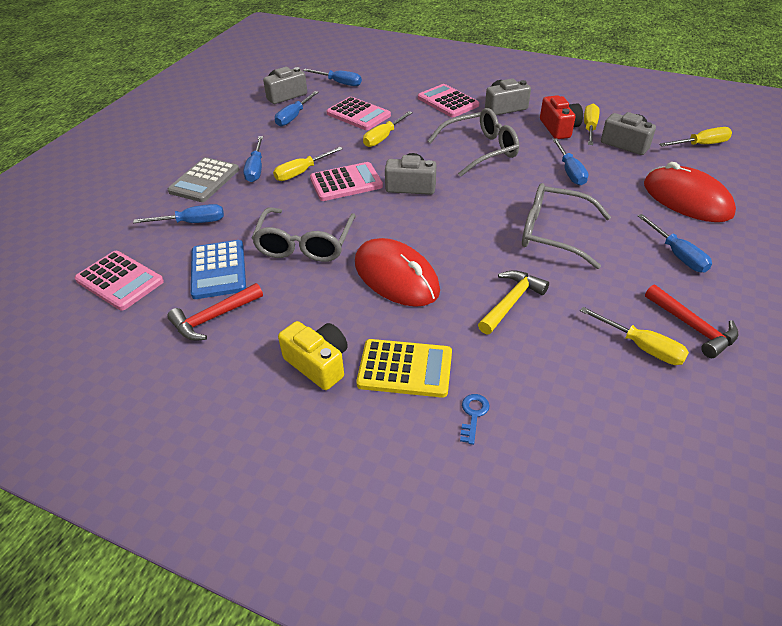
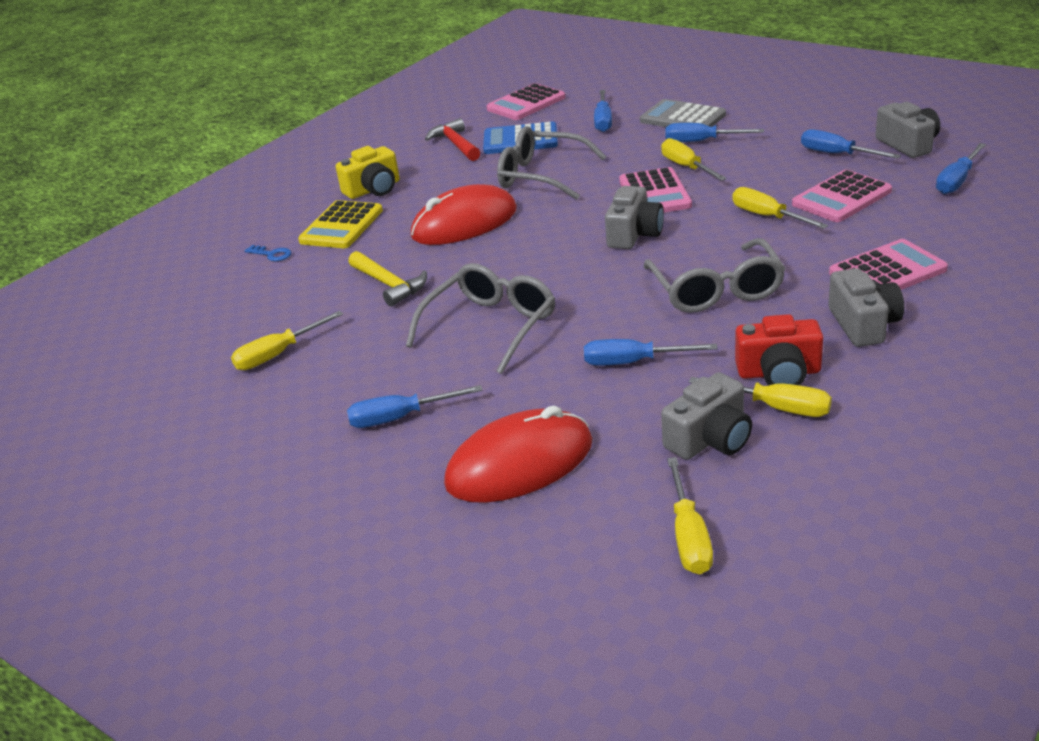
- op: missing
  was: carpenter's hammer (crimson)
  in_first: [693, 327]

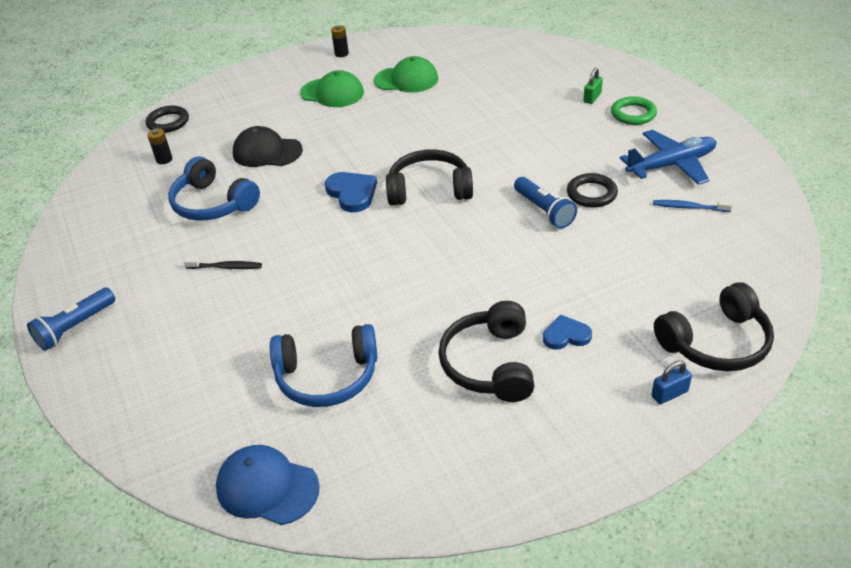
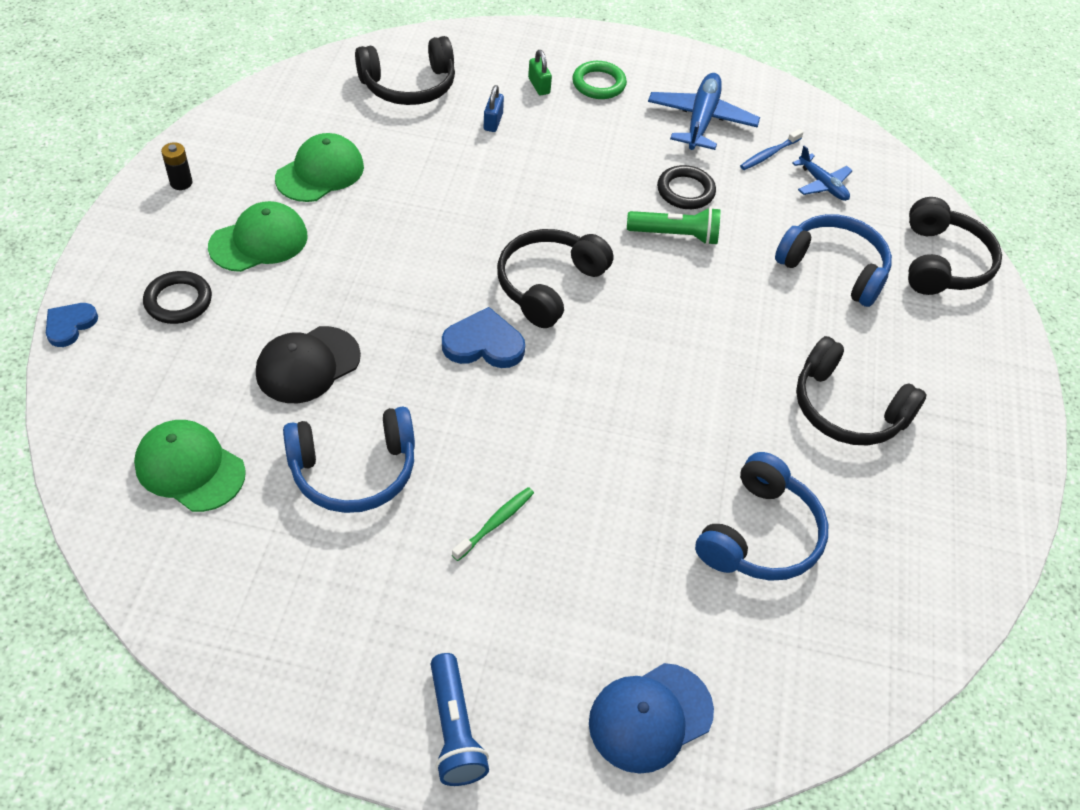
- op: relocated
  was: torus (ebony)
  in_first: [168, 122]
  in_second: [178, 301]
- op: exchanged
  was: battery (ebony)
  now: peaked cap (leaf-green)
  in_first: [164, 159]
  in_second: [190, 468]
- op: colour
  was: flashlight (blue)
  now: flashlight (leaf-green)
  in_first: [544, 211]
  in_second: [675, 235]
- op: colour
  was: toothbrush (ebony)
  now: toothbrush (leaf-green)
  in_first: [226, 267]
  in_second: [495, 523]
- op: relocated
  was: heart (blue)
  in_first: [566, 335]
  in_second: [70, 325]
- op: relocated
  was: padlock (blue)
  in_first: [669, 394]
  in_second: [493, 122]
- op: relocated
  was: peaked cap (blue)
  in_first: [267, 487]
  in_second: [650, 717]
- op: appeared
  now: headphones (ebony)
  in_second: [409, 85]
- op: appeared
  now: plane (blue)
  in_second: [822, 185]
- op: appeared
  now: headphones (blue)
  in_second: [833, 268]

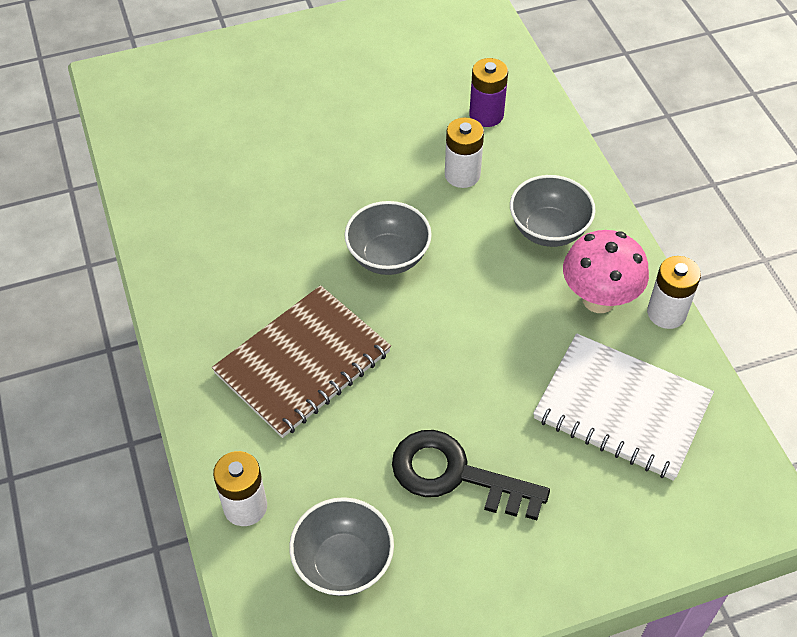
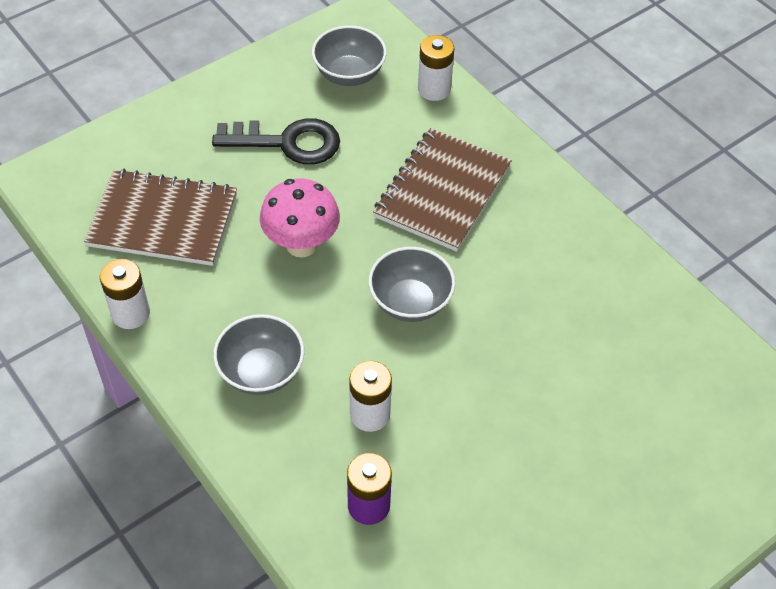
- op: relocated
  was: toadstool (pink)
  in_first: [598, 299]
  in_second: [301, 245]
- op: colour
  was: notepad (white)
  now: notepad (russet)
  in_first: [622, 408]
  in_second: [163, 220]

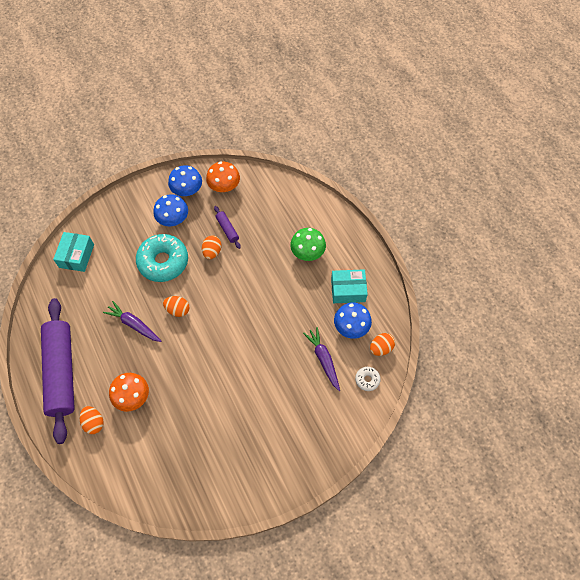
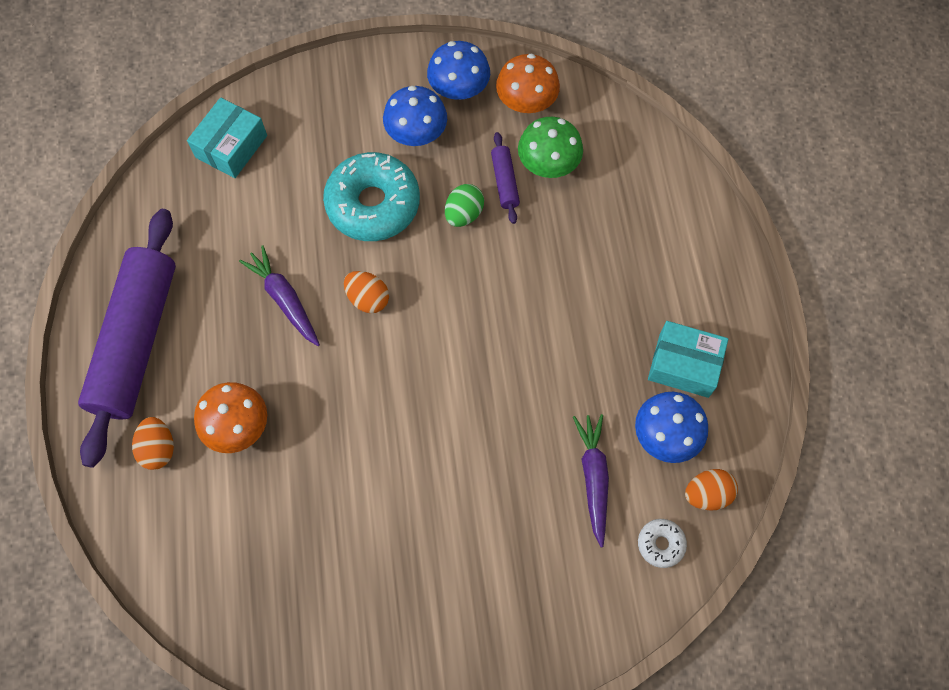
- op: relocated
  was: toadstool (leaf-green)
  in_first: [307, 252]
  in_second: [548, 164]
- op: colour
  was: toy egg (orange-coloured)
  now: toy egg (leaf-green)
  in_first: [212, 252]
  in_second: [464, 214]

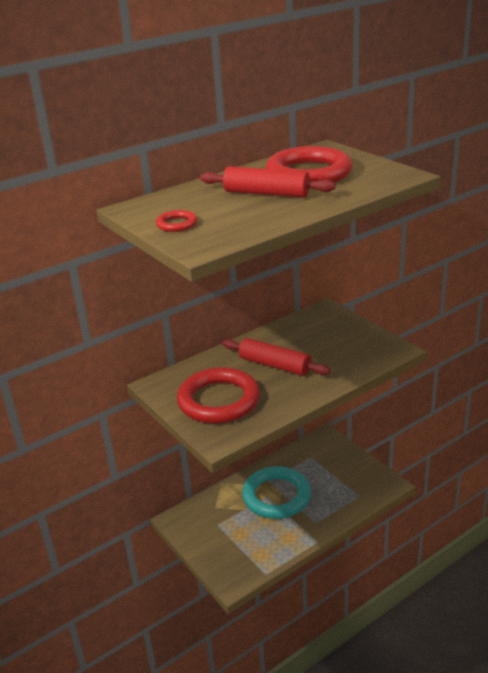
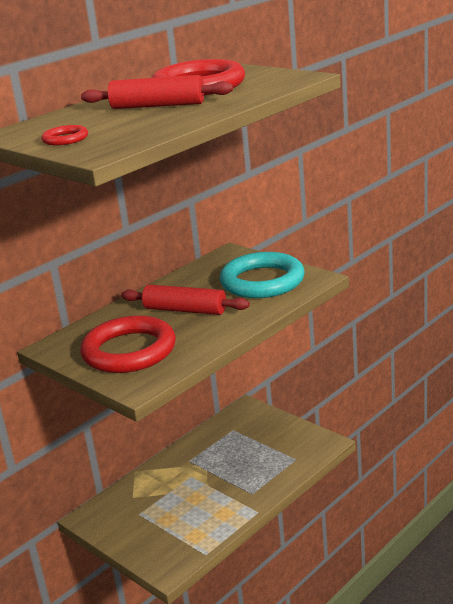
- op: relocated
  was: torus (aqua)
  in_first: [276, 496]
  in_second: [262, 281]

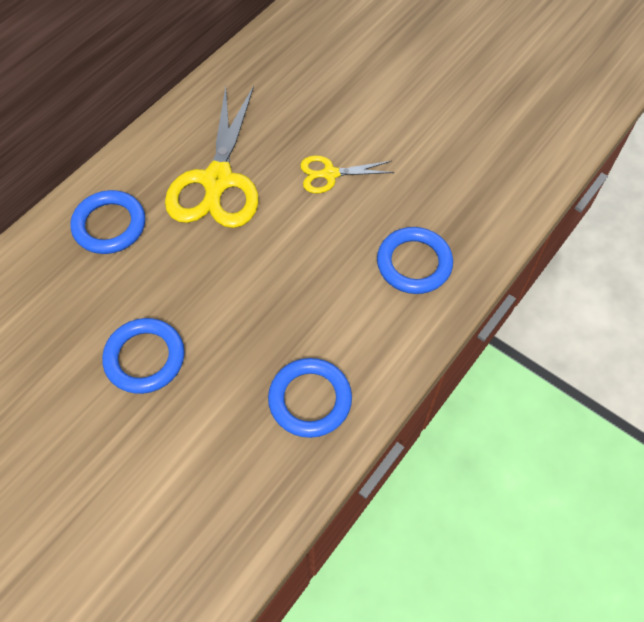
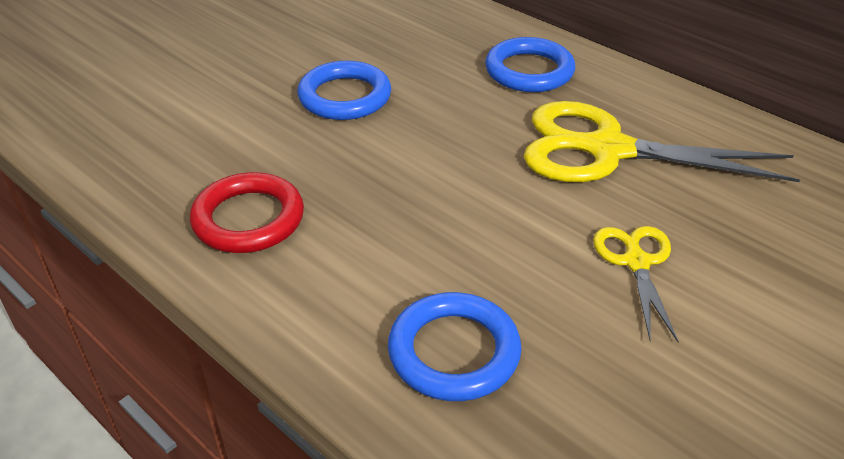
- op: colour
  was: torus (blue)
  now: torus (crimson)
  in_first: [310, 399]
  in_second: [248, 219]

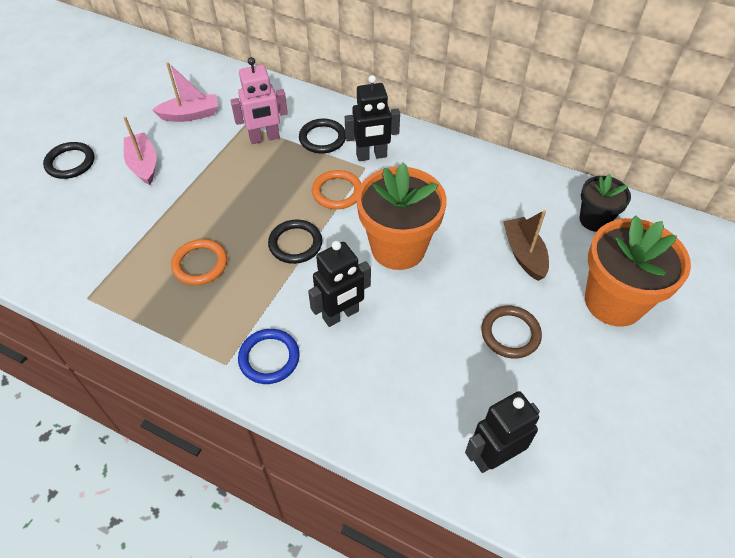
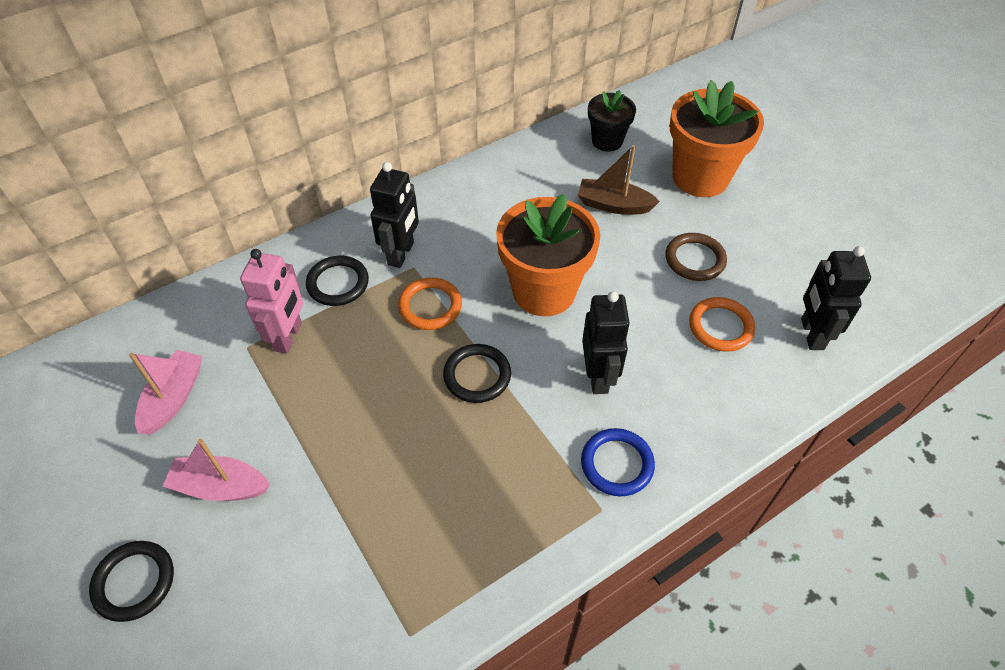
- op: relocated
  was: torus (orange-coloured)
  in_first: [200, 264]
  in_second: [720, 327]

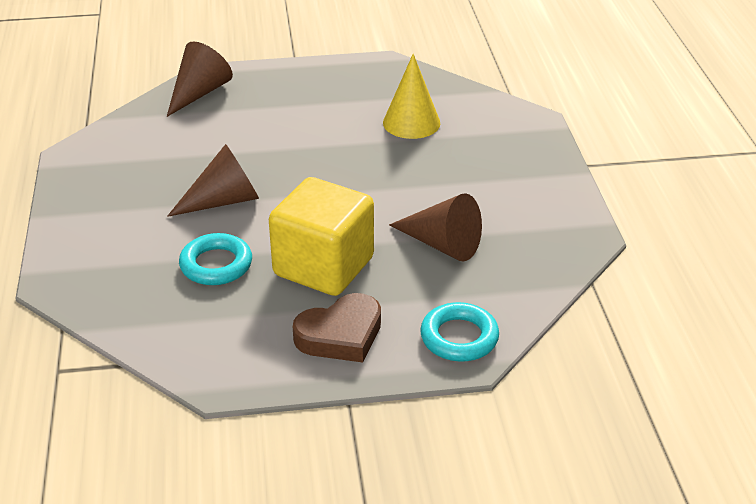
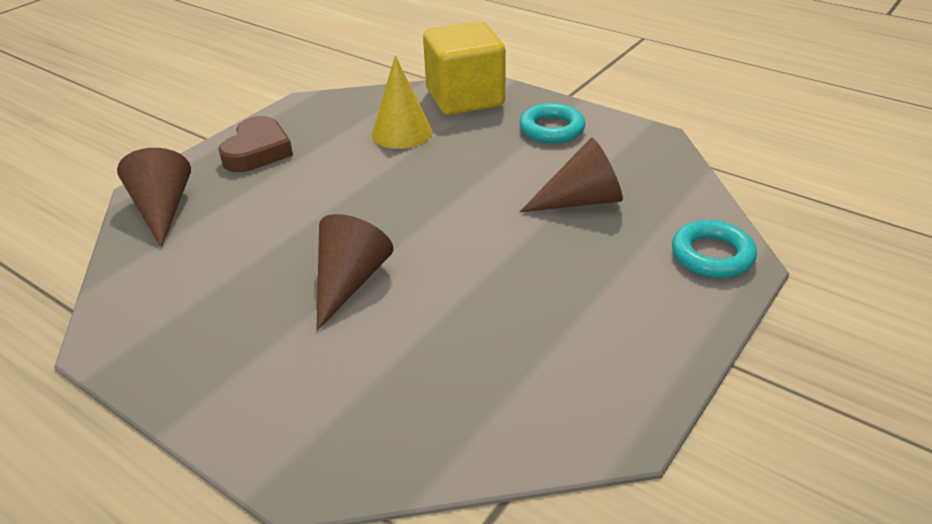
- op: relocated
  was: cube (golden)
  in_first: [323, 266]
  in_second: [465, 98]
- op: relocated
  was: torus (aqua)
  in_first: [216, 265]
  in_second: [552, 129]
- op: relocated
  was: heart (russet)
  in_first: [340, 335]
  in_second: [257, 151]

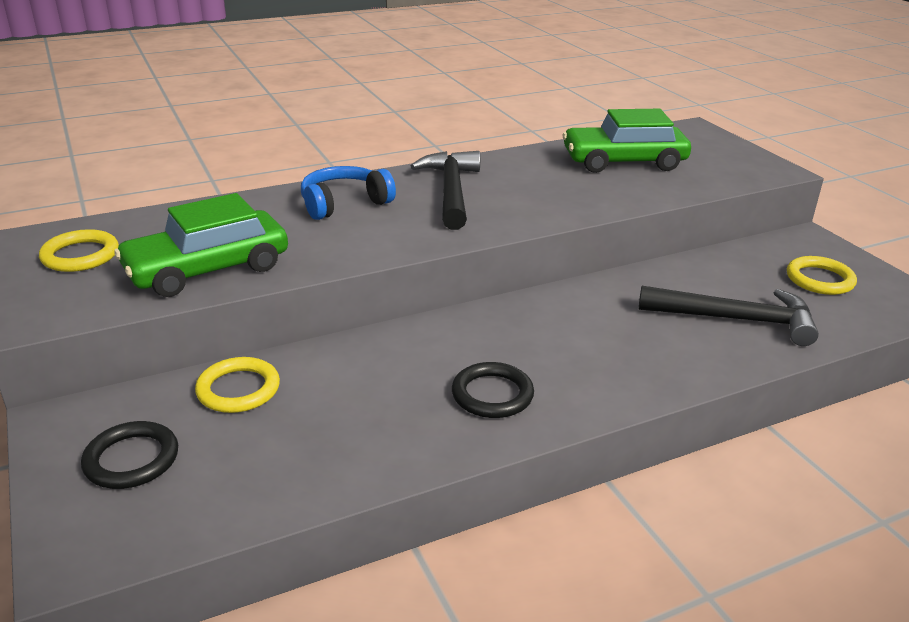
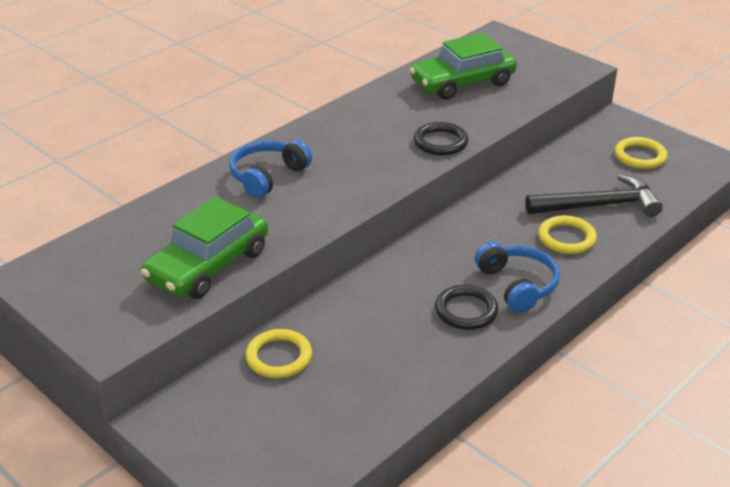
- op: missing
  was: carpenter's hammer (ebony)
  in_first: [451, 191]
- op: relocated
  was: torus (golden)
  in_first: [80, 255]
  in_second: [566, 238]
- op: relocated
  was: torus (ebony)
  in_first: [131, 459]
  in_second: [440, 142]
- op: appeared
  now: headphones (blue)
  in_second: [517, 285]

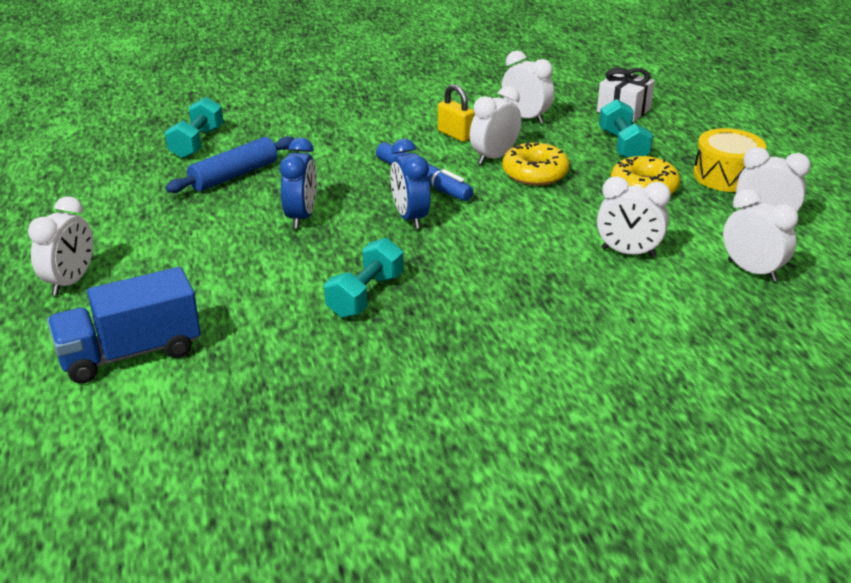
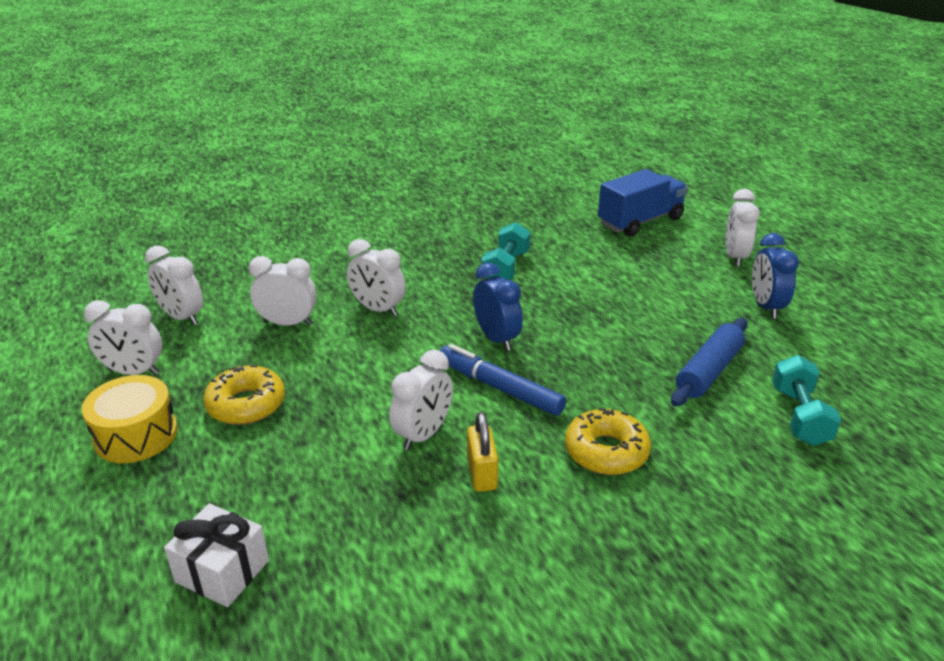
- op: relocated
  was: alarm clock (white)
  in_first: [526, 117]
  in_second: [378, 309]
- op: spun
  was: padlock (golden)
  in_first: [455, 134]
  in_second: [482, 473]
  clockwise: 45
- op: missing
  was: dumbbell (aqua)
  in_first: [623, 146]
- op: relocated
  was: alarm clock (blue)
  in_first: [301, 217]
  in_second: [765, 307]
- op: relocated
  was: glazed donut (golden)
  in_first: [535, 173]
  in_second: [606, 451]

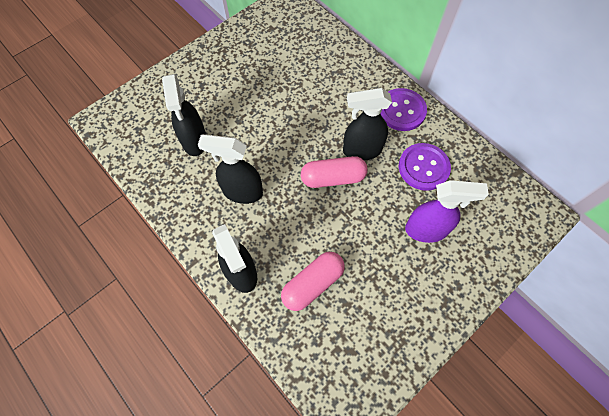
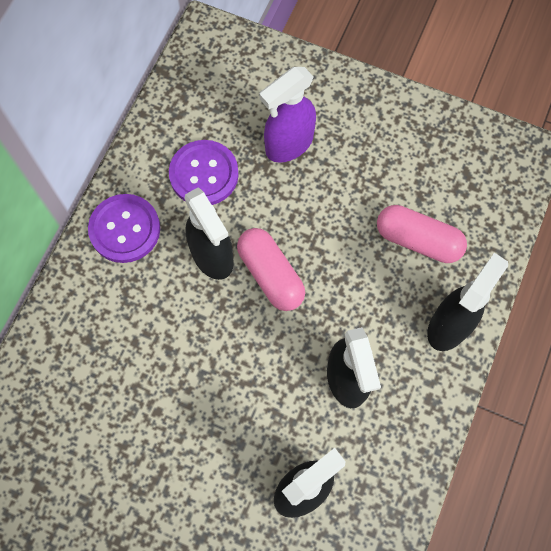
- op: spun
  was: sprayer (purple)
  in_first: [426, 230]
  in_second: [288, 144]
  clockwise: -105

